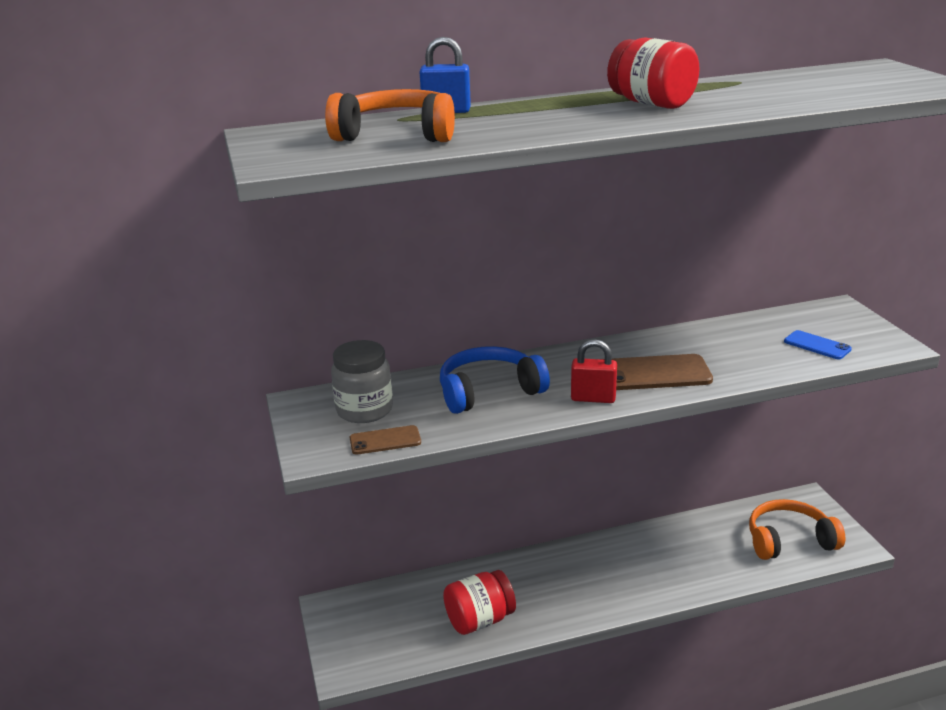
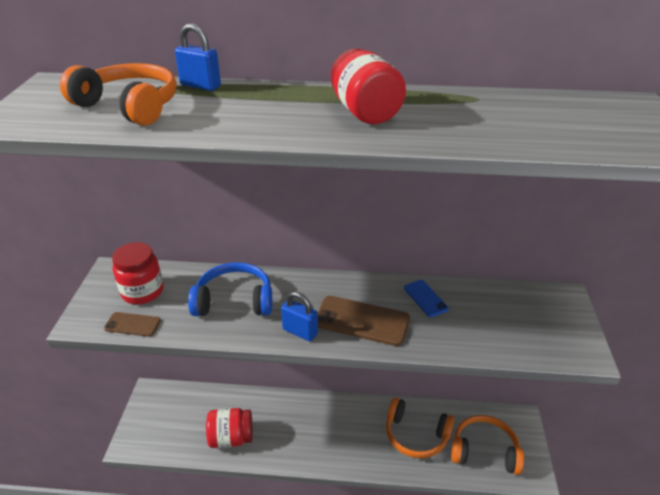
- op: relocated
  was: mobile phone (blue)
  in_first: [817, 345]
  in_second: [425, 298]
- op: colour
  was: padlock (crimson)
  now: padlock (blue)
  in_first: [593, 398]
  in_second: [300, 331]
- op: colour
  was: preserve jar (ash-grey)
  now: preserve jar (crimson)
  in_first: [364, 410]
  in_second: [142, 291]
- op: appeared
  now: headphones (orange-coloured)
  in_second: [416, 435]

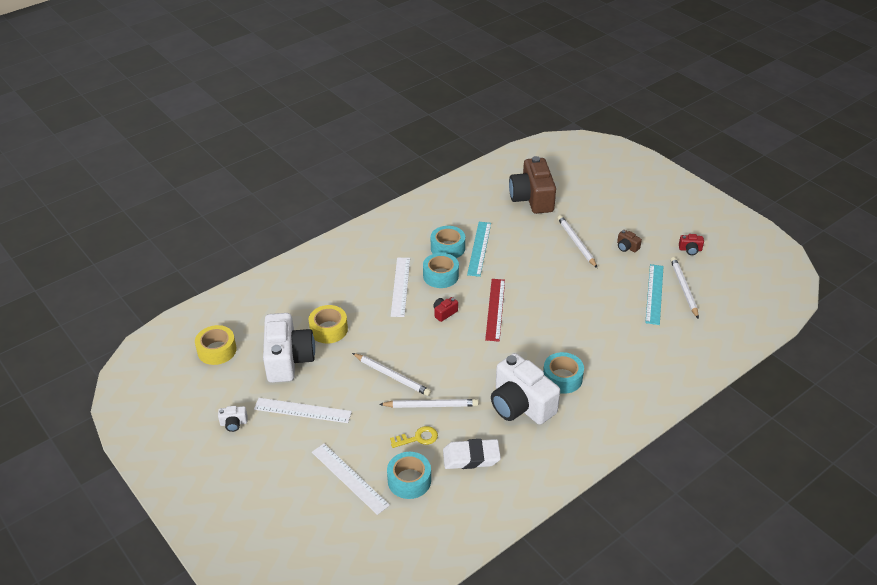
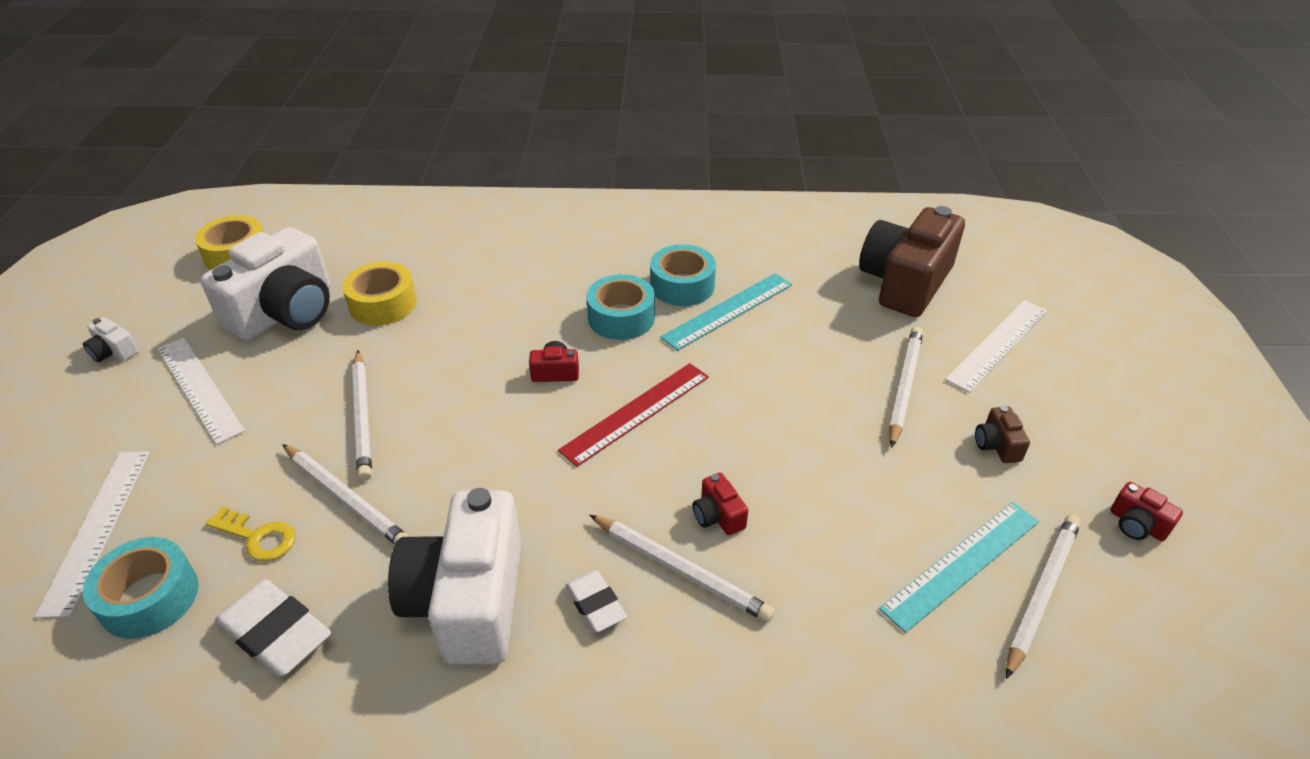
- op: relocated
  was: measuring stick (white)
  in_first: [400, 286]
  in_second: [998, 344]
- op: exchanged
  was: sticky tape (aqua)
  now: pencil eraser (white)
  in_first: [562, 378]
  in_second: [595, 604]
- op: appeared
  now: photo camera (crimson)
  in_second: [718, 516]
- op: appeared
  now: lead pencil (white)
  in_second: [680, 570]

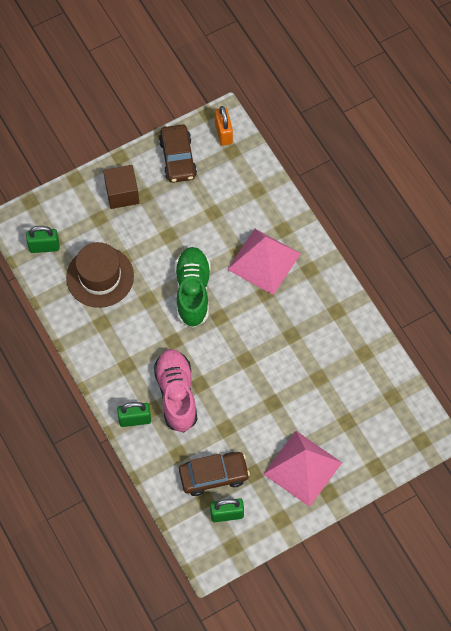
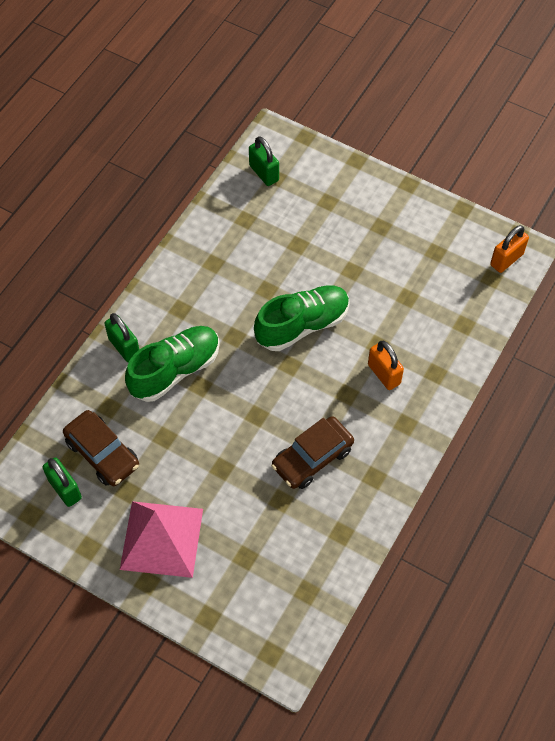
- op: relocated
  was: automobile (russet)
  in_first: [178, 158]
  in_second: [312, 458]
- op: missing
  was: cube (russet)
  in_first: [122, 193]
- op: exchanged
  was: pyramid shape (pink)
  now: padlock (orange-coloured)
  in_first: [264, 261]
  in_second: [384, 374]
- op: missing
  was: top hat (russet)
  in_first: [100, 277]
- op: colour
  was: shoe (pink)
  now: shoe (leaf-green)
  in_first: [176, 394]
  in_second: [175, 370]

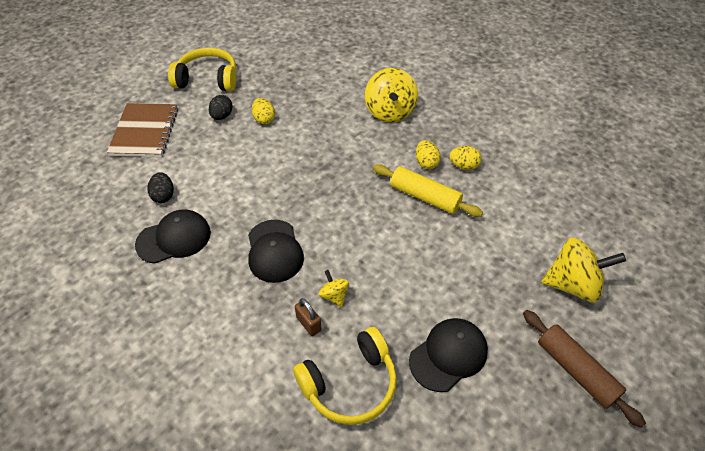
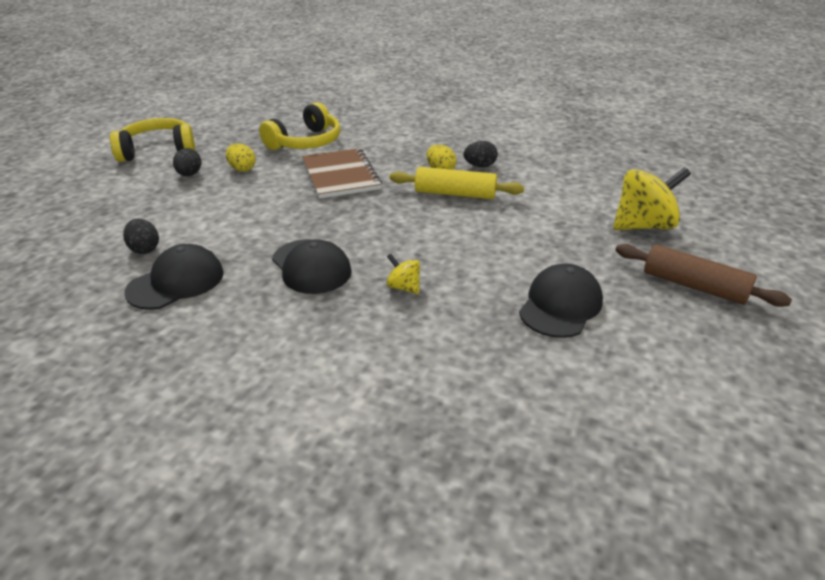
- op: missing
  was: whirligig (golden)
  in_first: [390, 111]
- op: relocated
  was: notepad (russet)
  in_first: [145, 131]
  in_second: [341, 175]
- op: colour
  was: toy egg (golden)
  now: toy egg (ebony)
  in_first: [463, 166]
  in_second: [480, 166]
- op: missing
  was: padlock (russet)
  in_first: [308, 324]
- op: relocated
  was: headphones (golden)
  in_first: [350, 384]
  in_second: [306, 142]

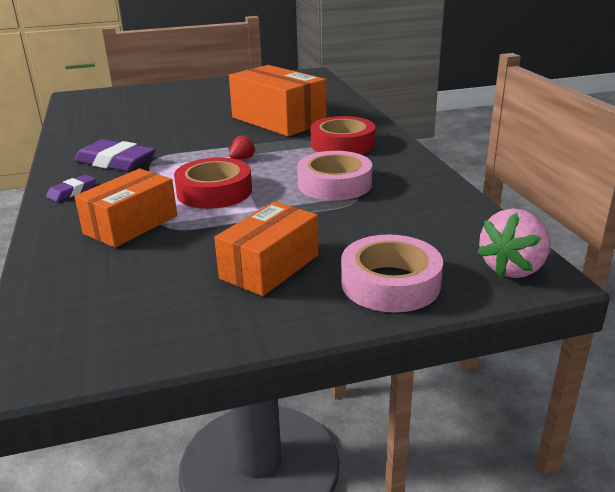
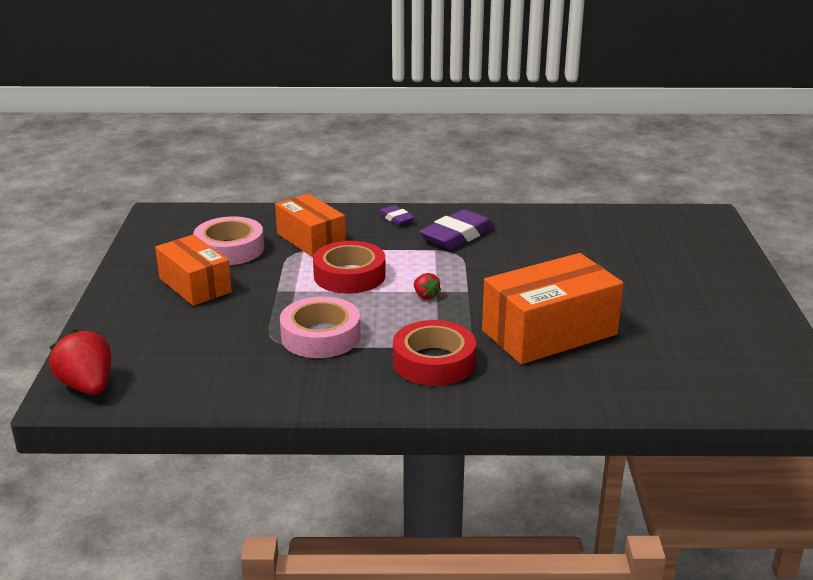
- op: colour
  was: berry (pink)
  now: berry (crimson)
  in_first: [513, 268]
  in_second: [87, 386]
- op: relocated
  was: sticky tape (pink)
  in_first: [390, 283]
  in_second: [229, 249]

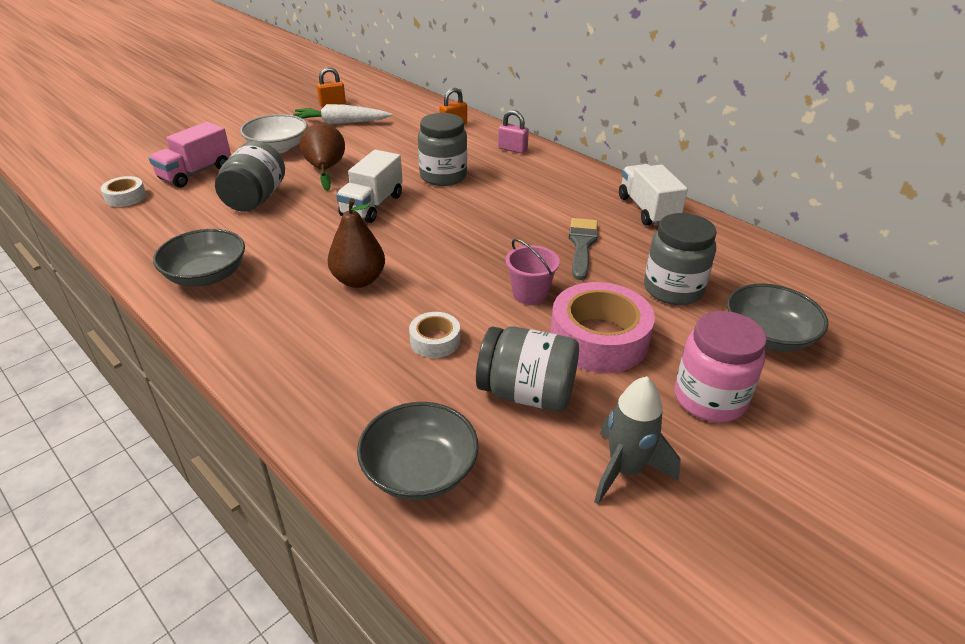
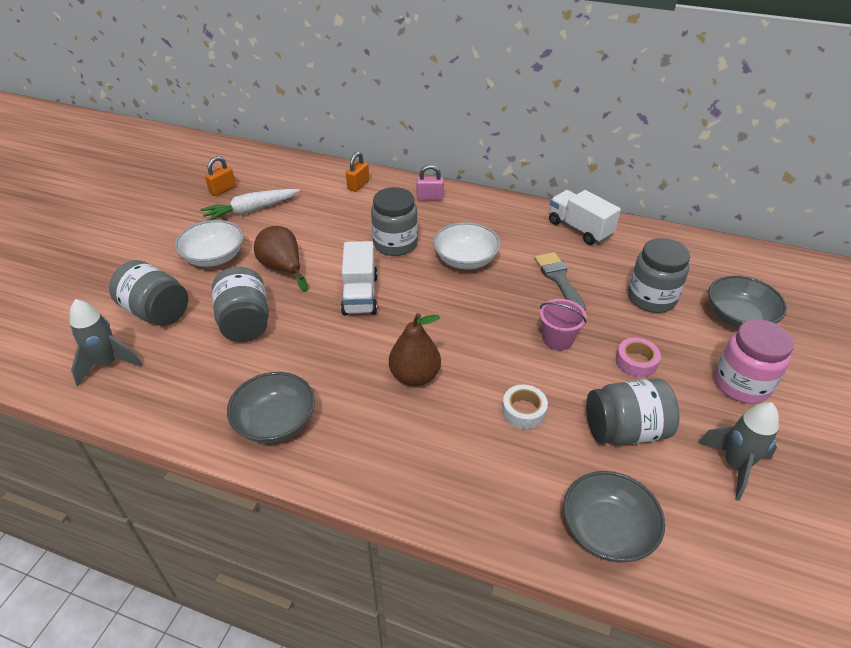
- op: exchanged
  was: lorry (pink)
  now: preserve jar (ash-grey)
  in_first: [195, 173]
  in_second: [156, 312]
- op: exchanged
  was: sticky tape (white)
  now: toy rocket (ash-grey)
  in_first: [125, 197]
  in_second: [107, 363]
- op: size
  was: sticky tape (pink)
  in_first: [599, 338]
  in_second: [636, 362]
  ratio: 0.51
- op: appeared
  now: bowl (white)
  in_second: [465, 259]

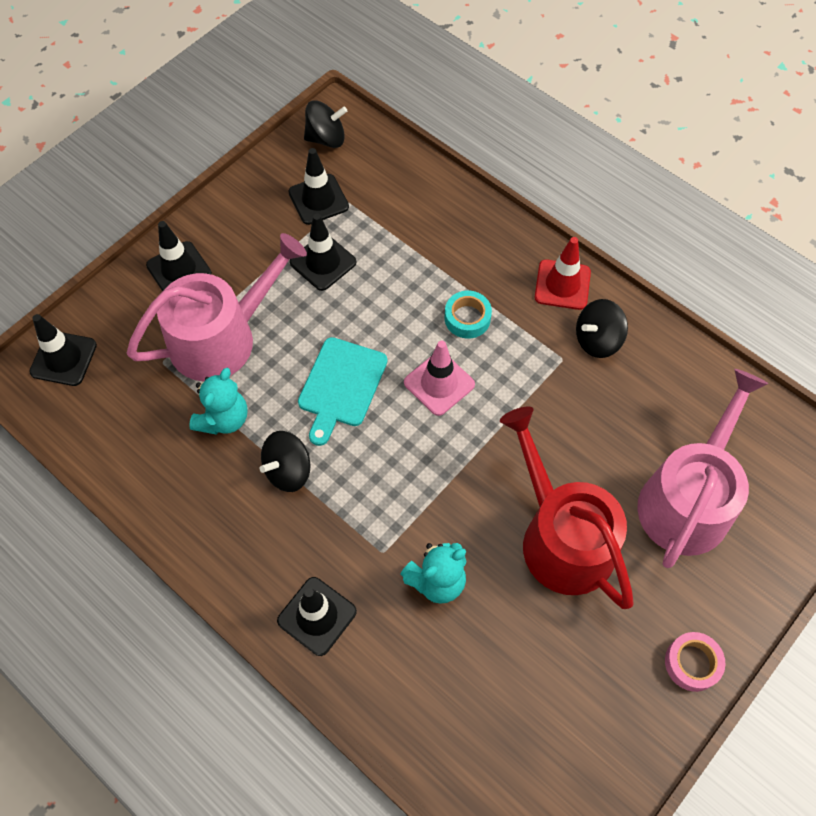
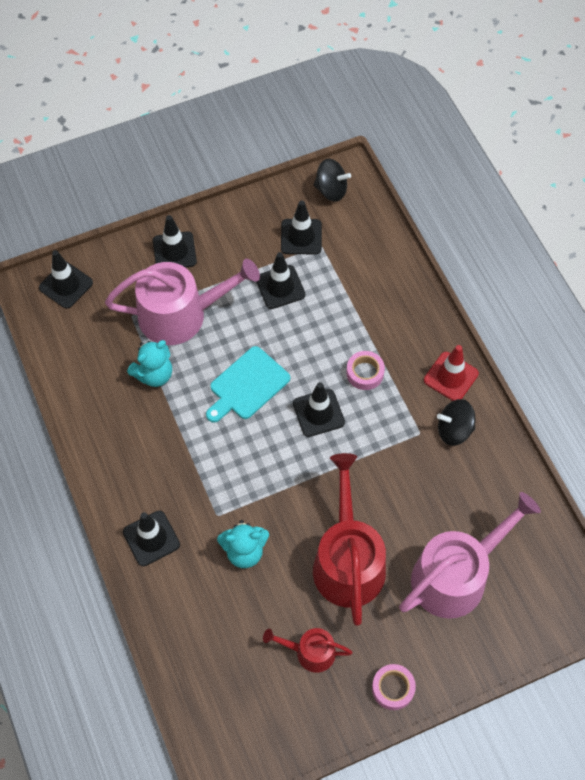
- op: colour
  was: sticky tape (aqua)
  now: sticky tape (pink)
  in_first: [467, 318]
  in_second: [365, 373]
- op: colour
  was: safety cone (pink)
  now: safety cone (ebony)
  in_first: [439, 383]
  in_second: [318, 413]
- op: missing
  was: whirligig (ebony)
  in_first: [288, 470]
- op: appeared
  now: sprinkling can (crimson)
  in_second: [310, 652]

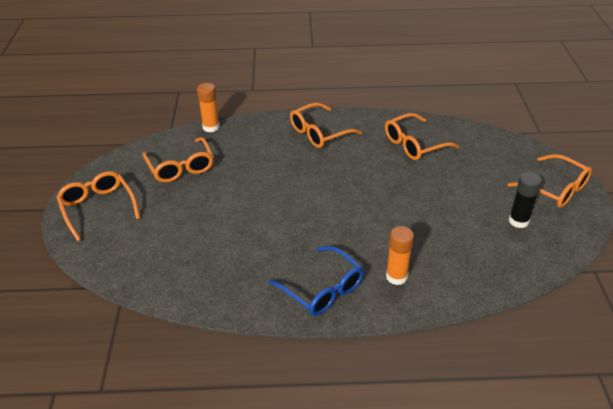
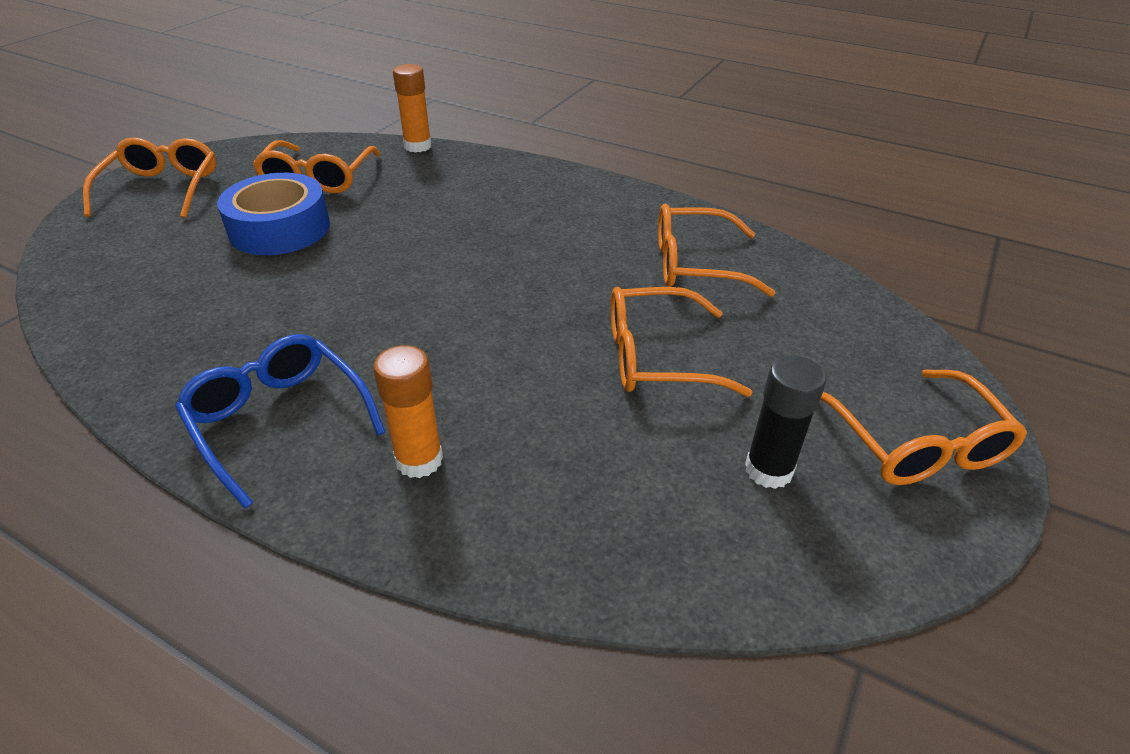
- op: relocated
  was: glasses (orange-coloured)
  in_first: [319, 133]
  in_second: [657, 357]
- op: spun
  was: glasses (blue)
  in_first: [322, 289]
  in_second: [279, 421]
  clockwise: 150
- op: appeared
  now: sticky tape (blue)
  in_second: [280, 228]

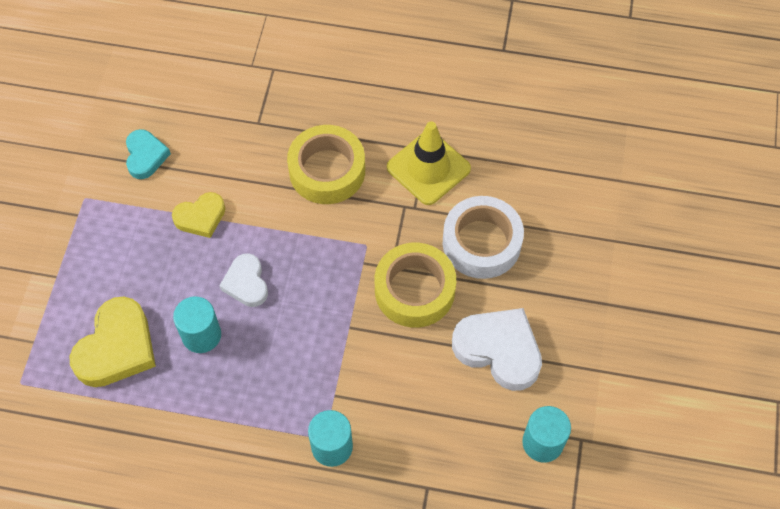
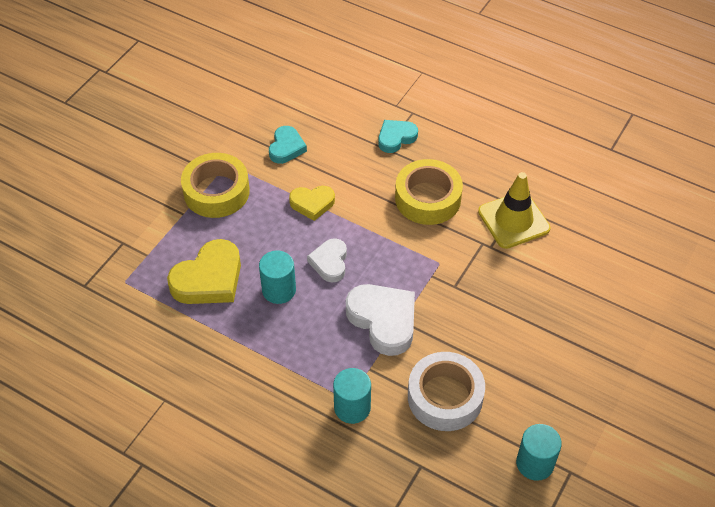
- op: relocated
  was: sticky tape (white)
  in_first: [481, 243]
  in_second: [445, 397]
- op: relocated
  was: sticky tape (golden)
  in_first: [414, 290]
  in_second: [216, 192]
- op: relocated
  was: heart (white)
  in_first: [499, 350]
  in_second: [383, 320]
- op: appeared
  now: heart (aqua)
  in_second: [396, 138]

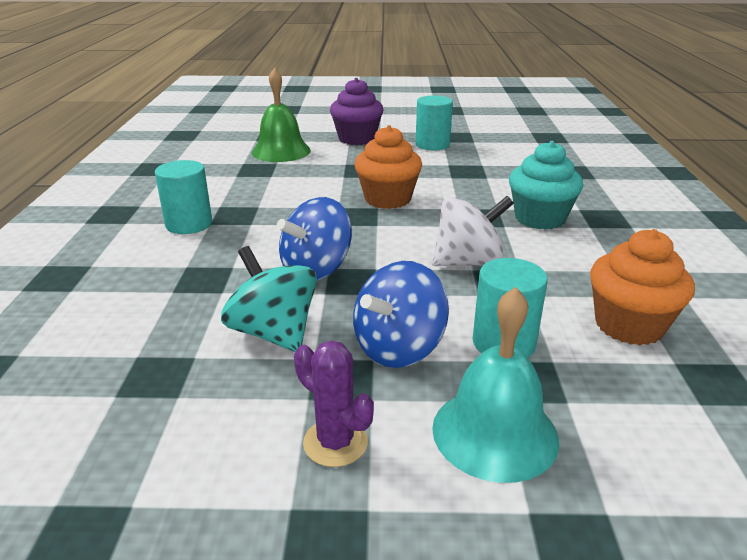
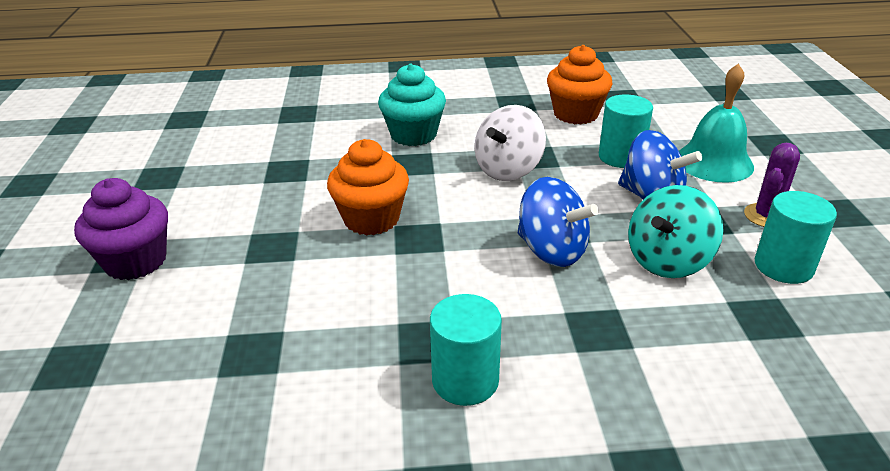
- op: missing
  was: bell (leaf-green)
  in_first: [281, 151]
- op: relocated
  was: cylinder (aqua)
  in_first: [432, 145]
  in_second: [783, 266]
- op: spun
  was: whirligig (white)
  in_first: [468, 262]
  in_second: [508, 169]
  clockwise: -120

